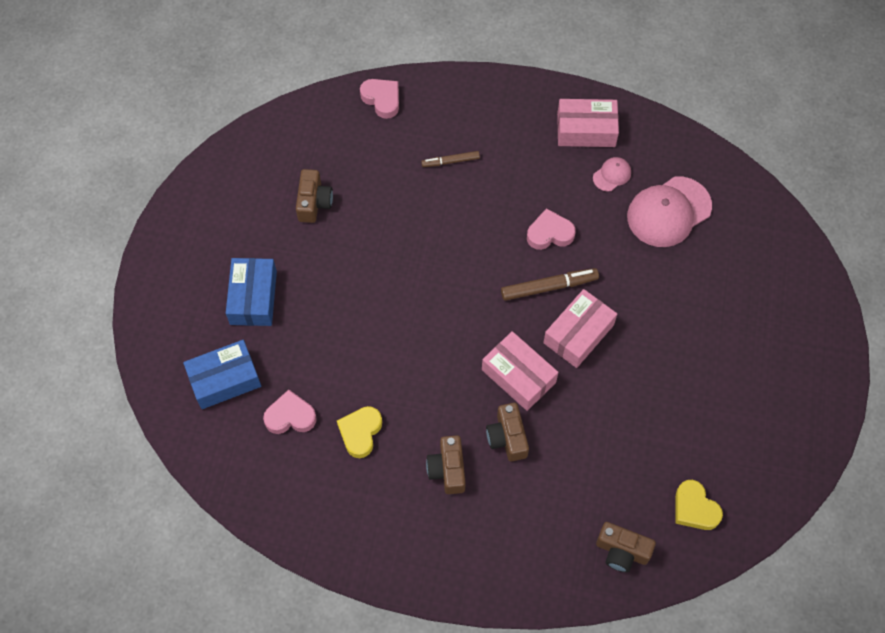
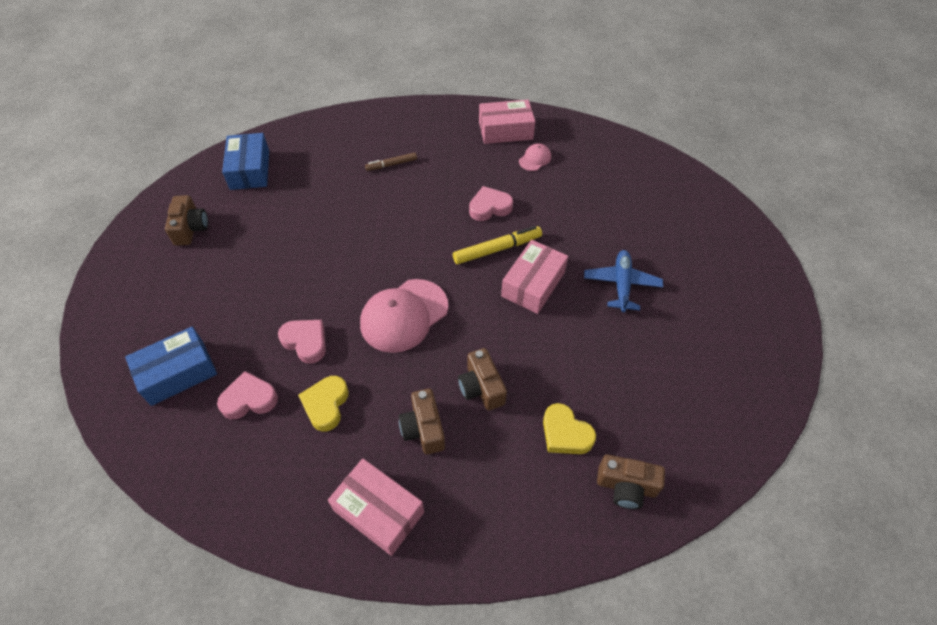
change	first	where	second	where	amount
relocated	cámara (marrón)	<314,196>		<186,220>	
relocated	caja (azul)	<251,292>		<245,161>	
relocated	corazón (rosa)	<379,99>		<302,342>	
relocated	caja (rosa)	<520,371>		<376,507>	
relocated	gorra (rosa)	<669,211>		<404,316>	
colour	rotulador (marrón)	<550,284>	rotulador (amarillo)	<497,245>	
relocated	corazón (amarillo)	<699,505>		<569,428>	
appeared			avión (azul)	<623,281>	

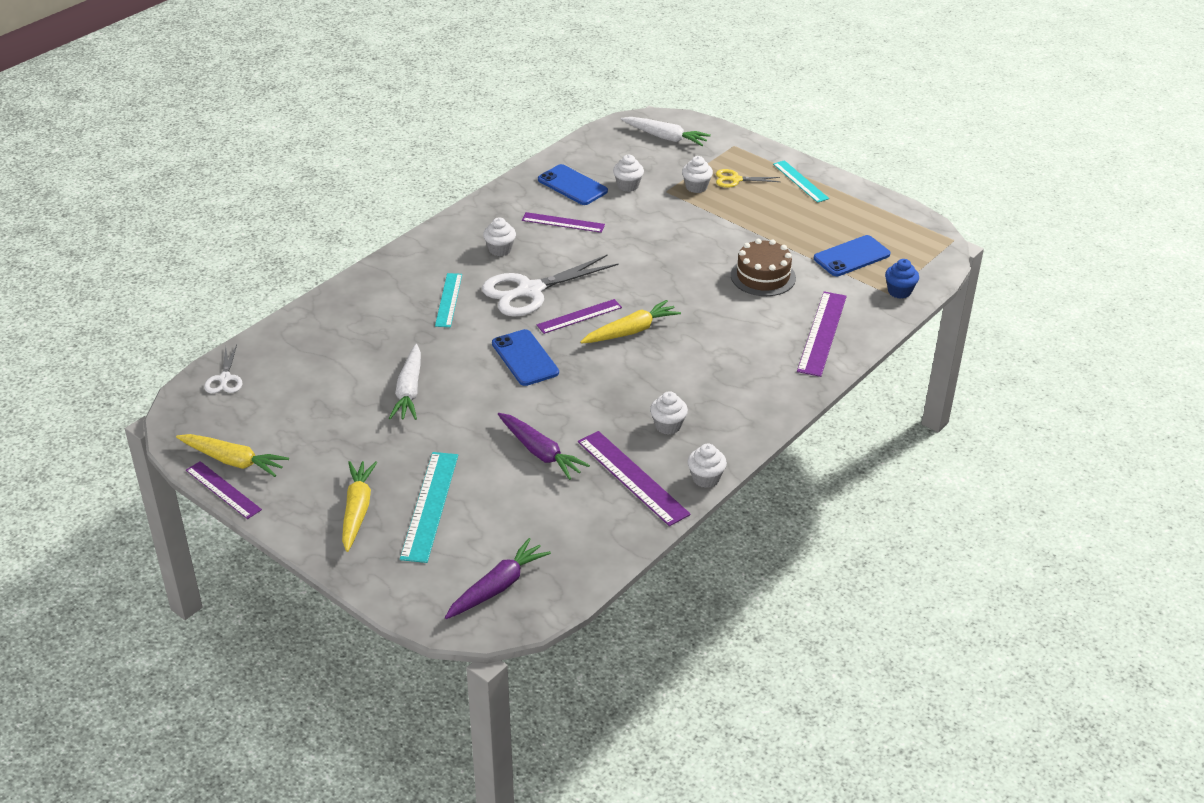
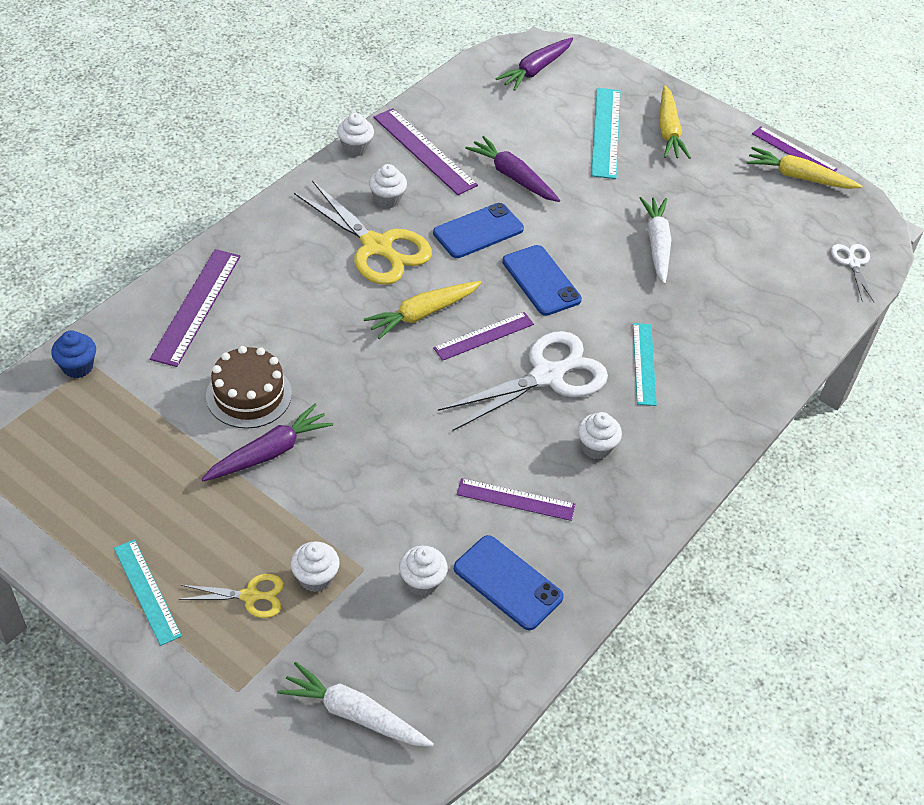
change	first	where	second	where	amount
appeared			zanahoria (morado)	<267,442>	
appeared			tijeras (amarillo)	<363,232>	
relocated	móvil (azul)	<852,255>		<478,230>	

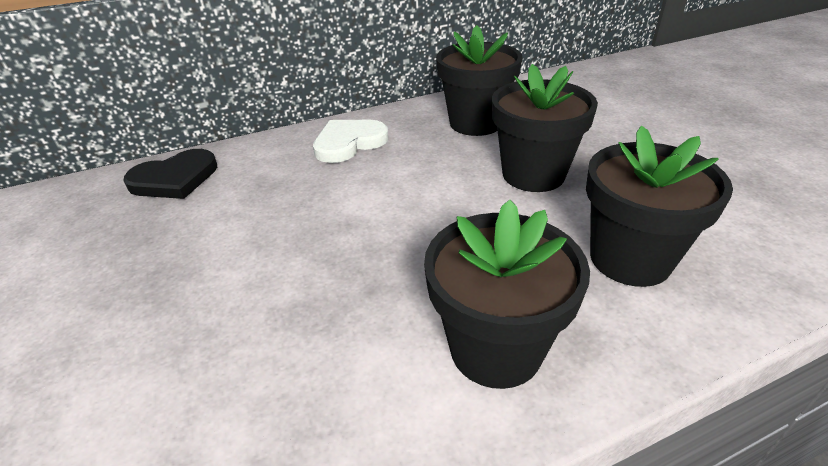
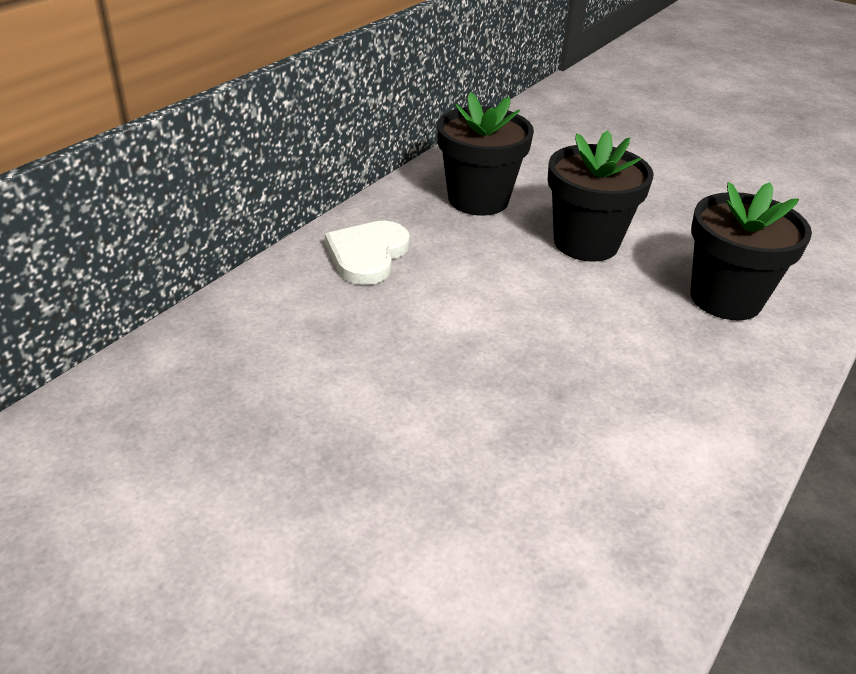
change	first	where	second	where	amount
missing	corazón (negro)	<170,174>			
missing	maceta (negro)	<507,294>			

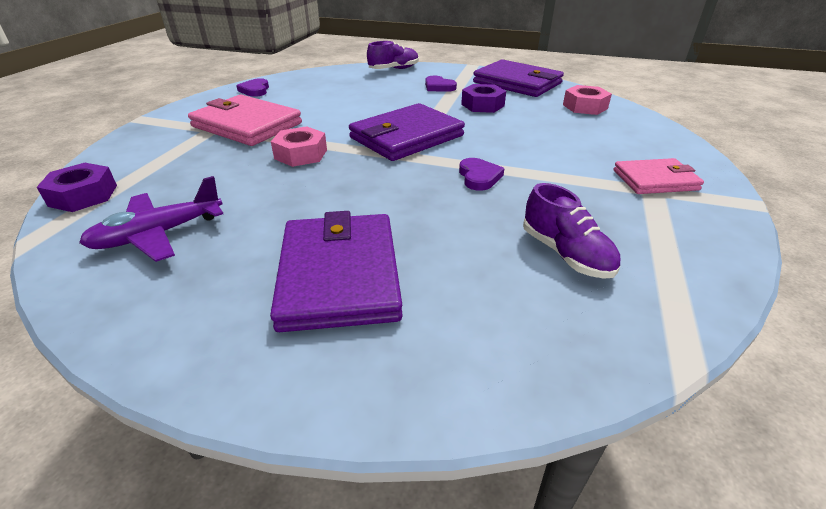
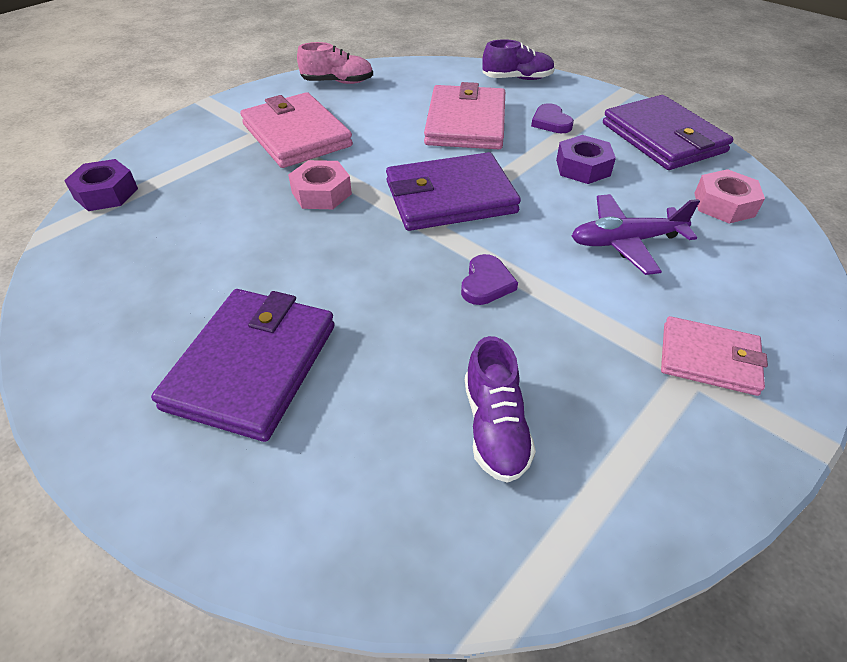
change	first	where	second	where	amount
exchanged	corazón (morado)	<252,87>	zapato (rosa)	<335,63>	
appeared			cartera (rosa)	<464,115>	
relocated	avión (morado)	<151,219>		<636,234>	

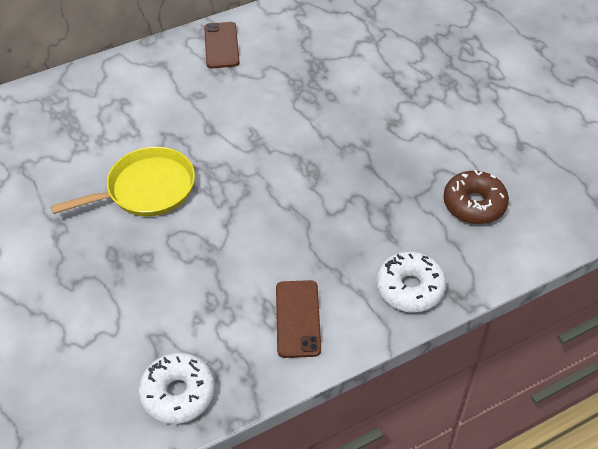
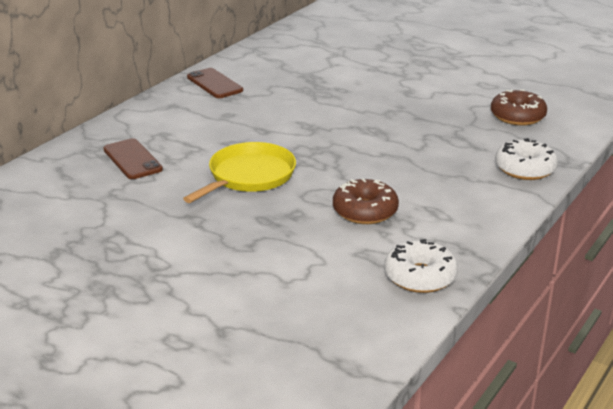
change	first	where	second	where	amount
relocated	móvil (marrón)	<298,319>		<133,158>	
appeared			rosquilla (marrón)	<366,201>	

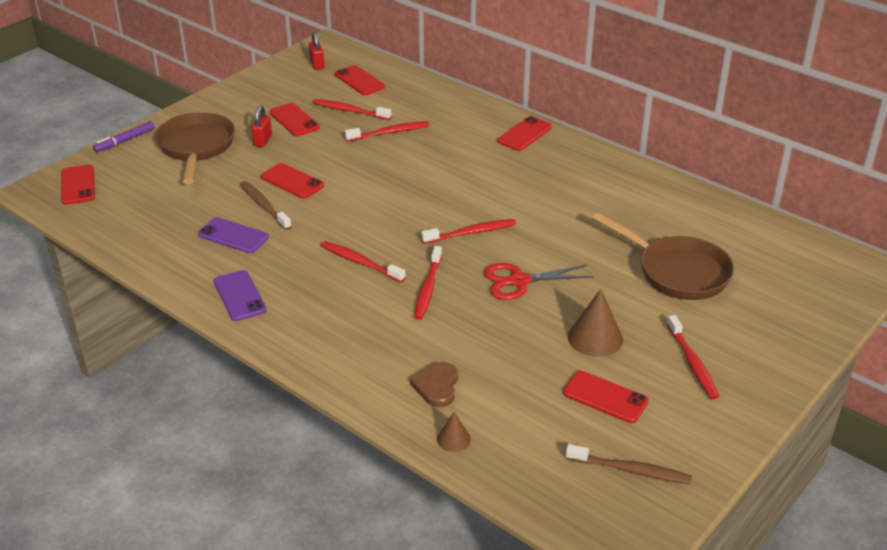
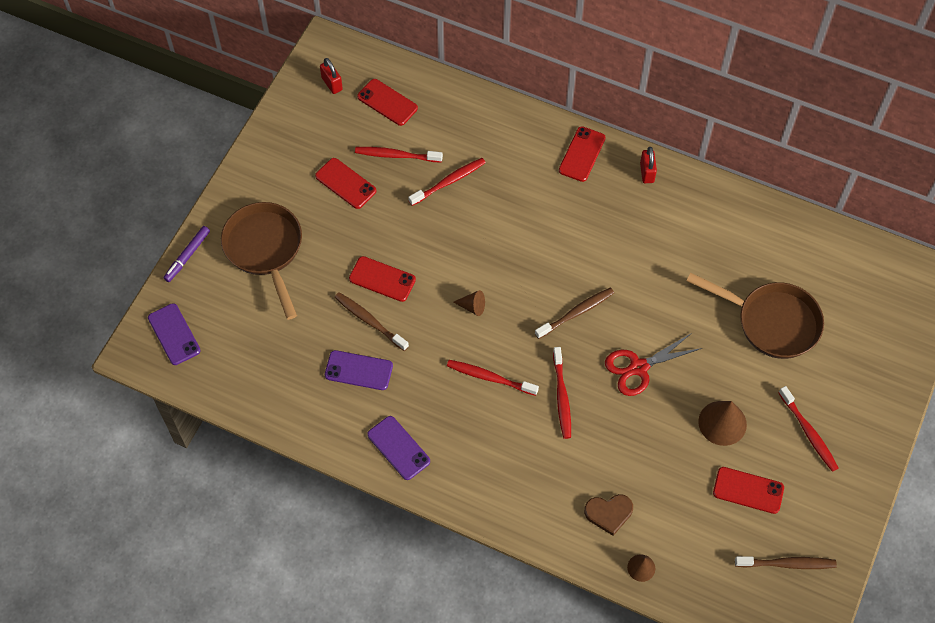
change	first	where	second	where	amount
colour	móvil (rojo)	<78,185>	móvil (morado)	<174,334>	
appeared			cono (marrón)	<469,303>	
colour	cepillo de dientes (rojo)	<468,231>	cepillo de dientes (marrón)	<574,313>	
spun	corazón (marrón)	<434,384>		<608,515>	90 degrees counterclockwise
relocated	candado (rojo)	<261,126>		<648,165>	

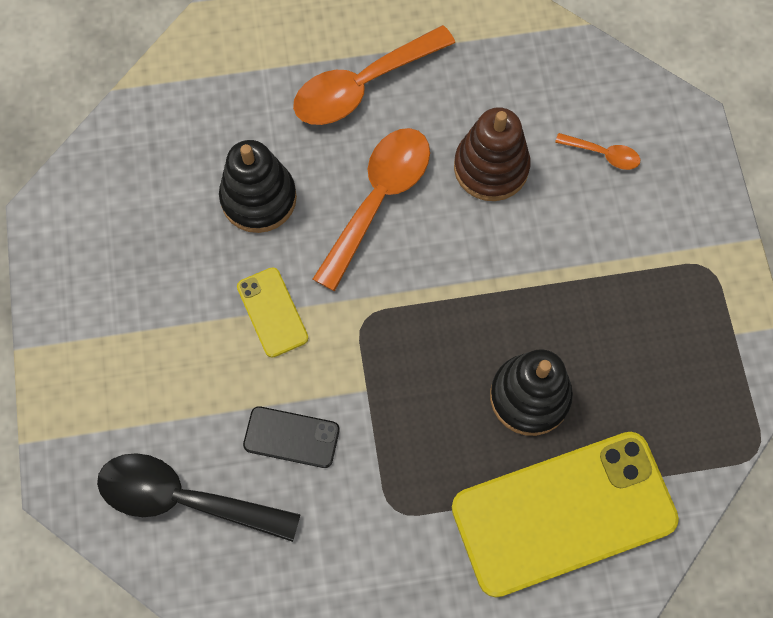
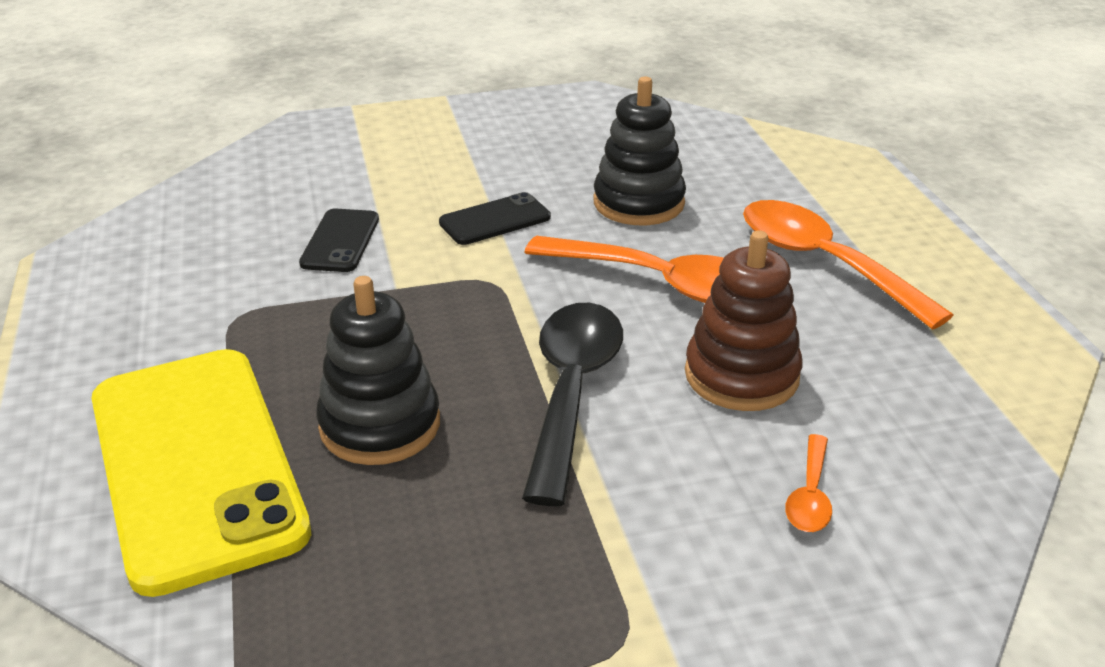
change	first	where	second	where	amount
colour	móvil (amarillo)	<272,312>	móvil (negro)	<495,218>	
relocated	cuchara (negro)	<199,497>		<572,404>	

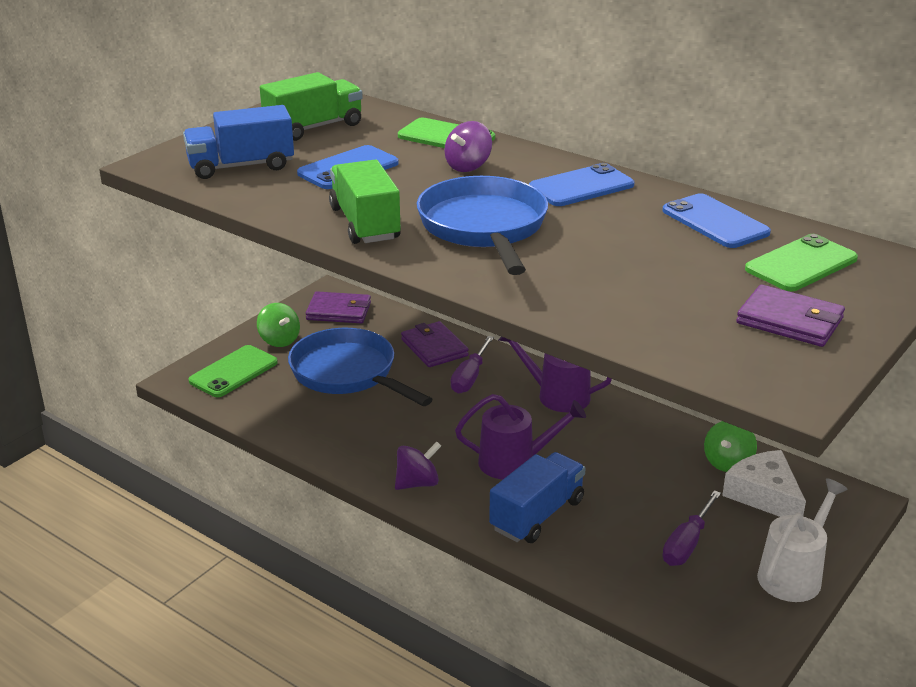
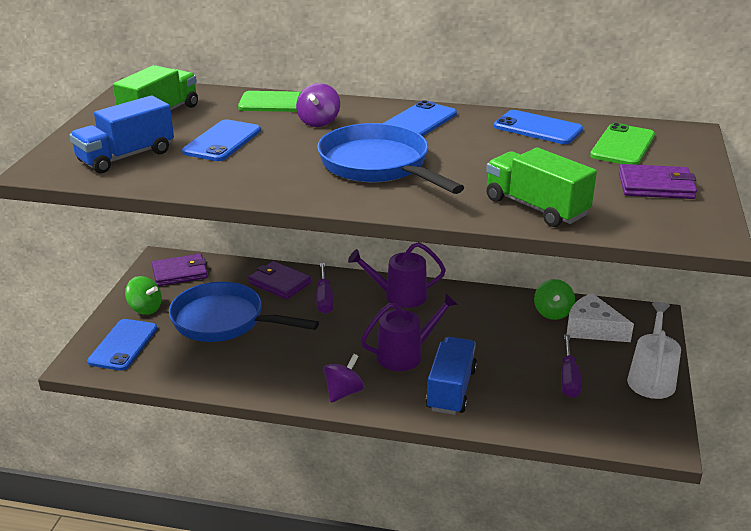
change	first	where	second	where	amount
colour	móvil (verde)	<233,371>	móvil (azul)	<122,345>	
relocated	camión (verde)	<365,201>		<541,187>	

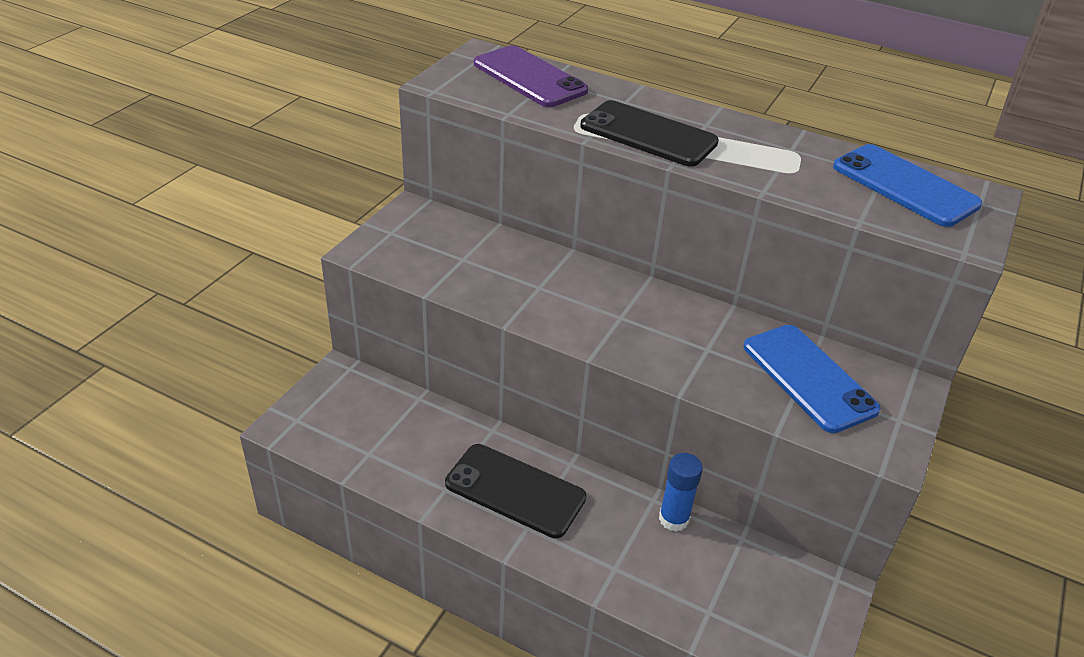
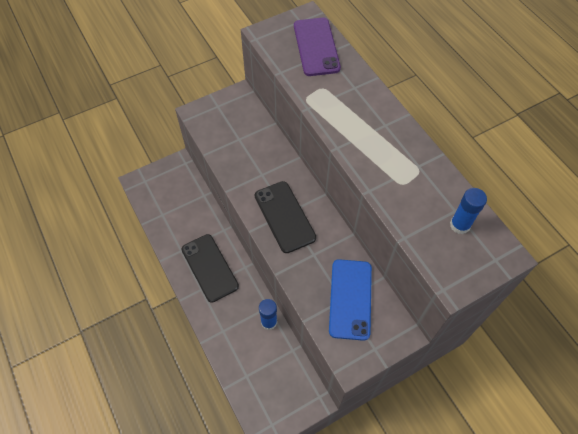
change	first	where	second	where	amount
relocated	móvil (negro)	<649,133>		<285,217>	
exchanged	móvil (azul)	<907,185>	barra de pegamento (azul)	<468,211>	

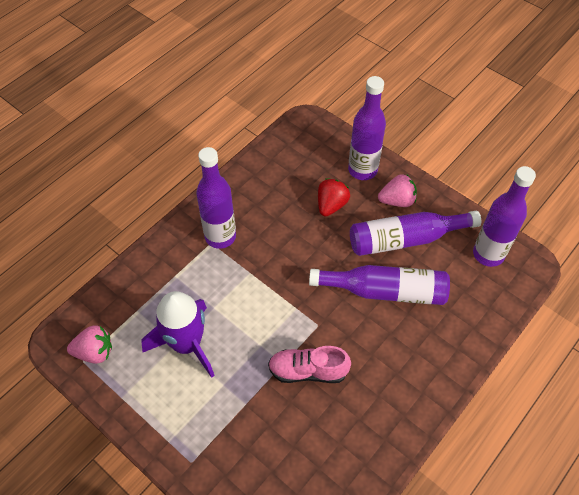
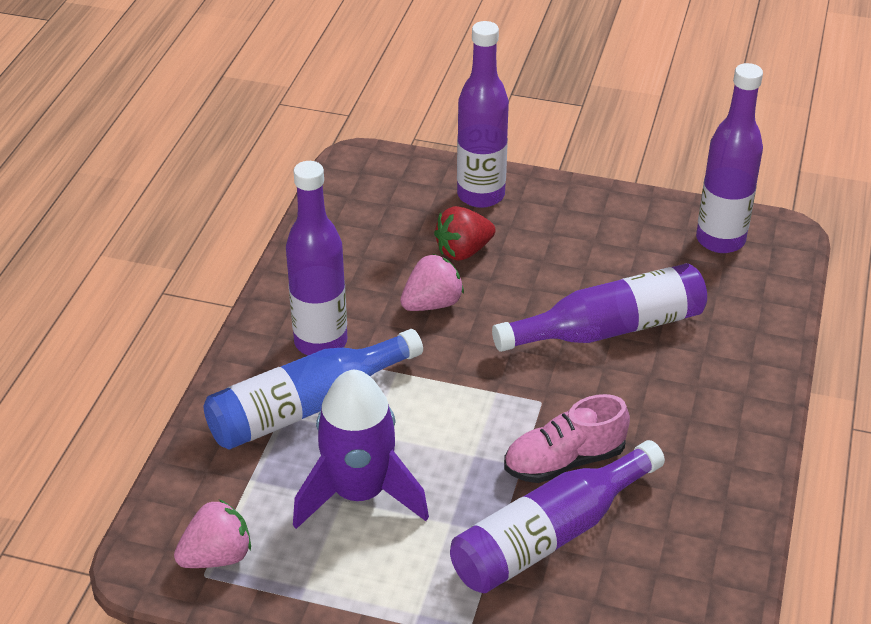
change	first	where	second	where	amount
appeared			botella (azul)	<313,389>	
relocated	fresa (rosa)	<397,190>		<432,282>	
spun	fresa (rojo)	<334,197>		<465,233>	120 degrees counterclockwise
relocated	botella (morado)	<415,233>		<557,516>	

